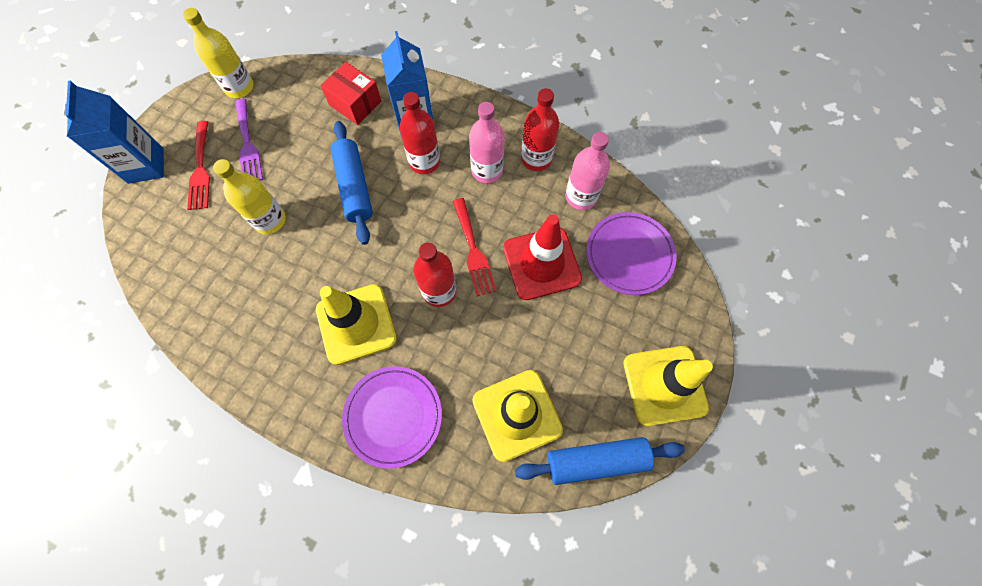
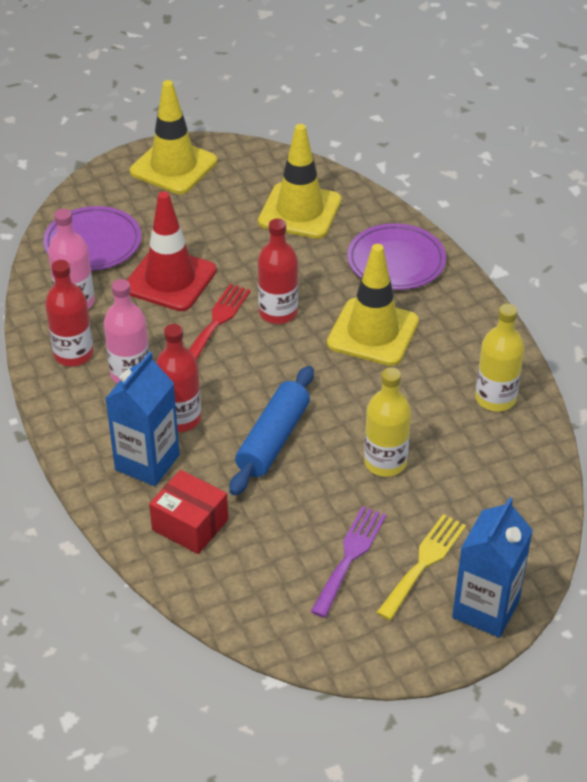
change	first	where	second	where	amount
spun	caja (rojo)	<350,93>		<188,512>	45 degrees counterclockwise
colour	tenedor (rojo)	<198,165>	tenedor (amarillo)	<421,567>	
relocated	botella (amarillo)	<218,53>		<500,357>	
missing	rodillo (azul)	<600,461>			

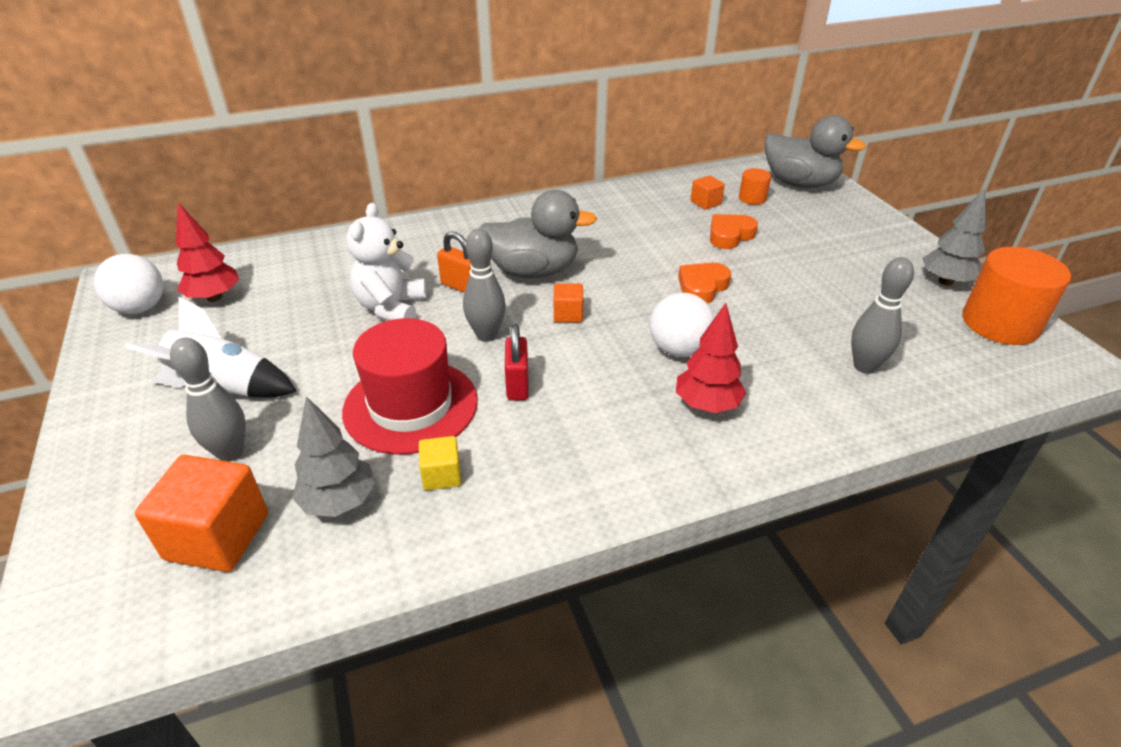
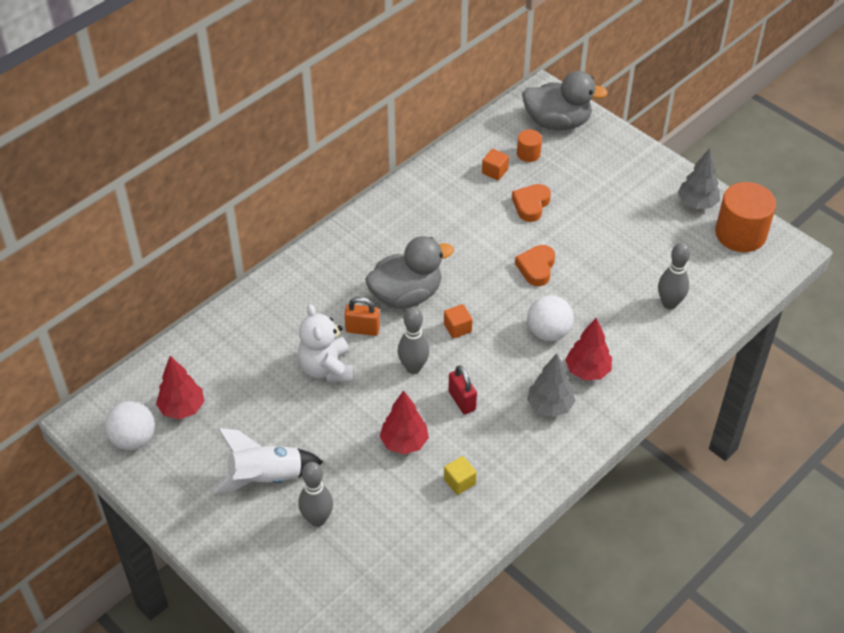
change	first	where	second	where	amount
exchanged	sombrero (rojo)	<410,386>	árbol (rojo)	<404,422>	
relocated	árbol (gris)	<334,456>		<551,385>	
missing	cubo (naranja)	<201,513>			

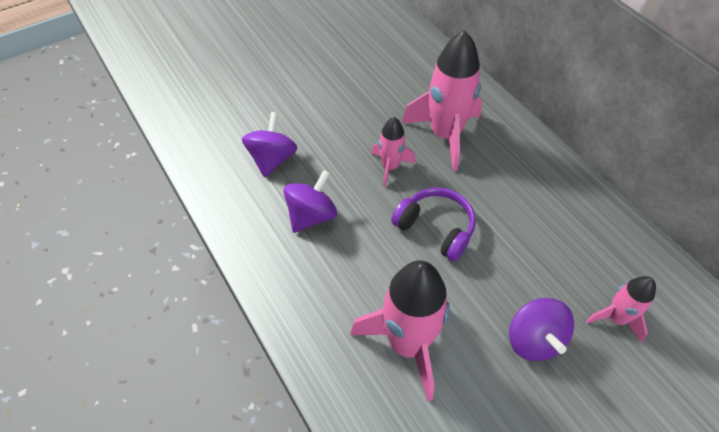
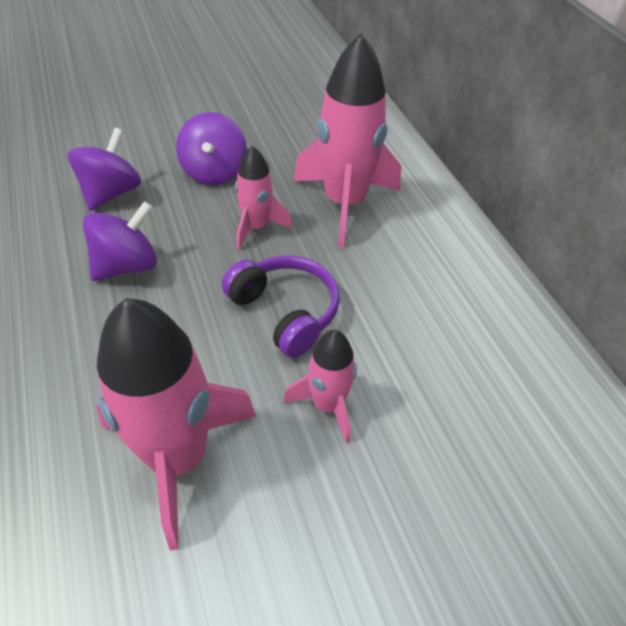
change	first	where	second	where	amount
relocated	peonza (morado)	<541,329>		<211,148>	
relocated	cohete (rosa)	<621,309>		<320,387>	

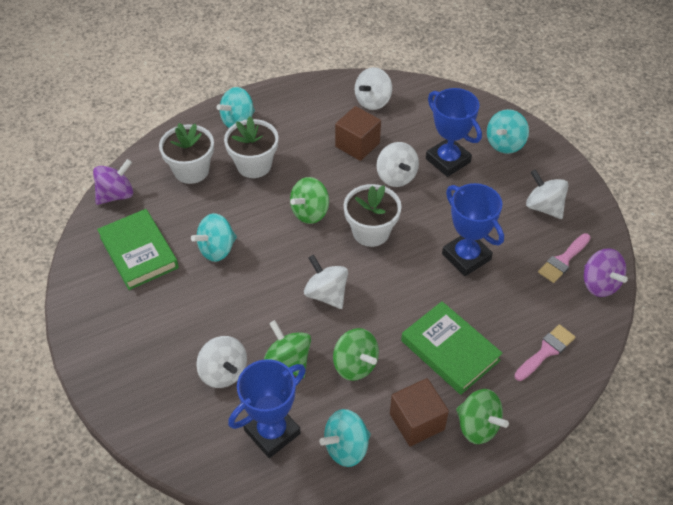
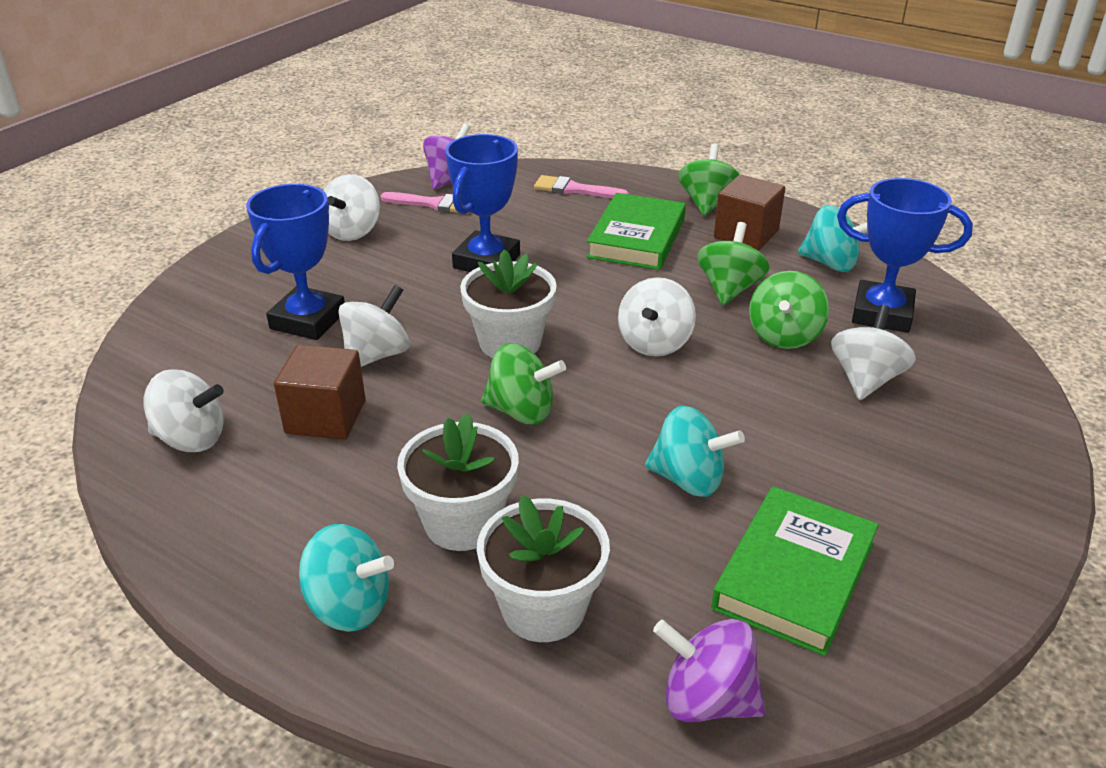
change	first	where	second	where	amount
missing	peonza (turquesa)	<508,131>			

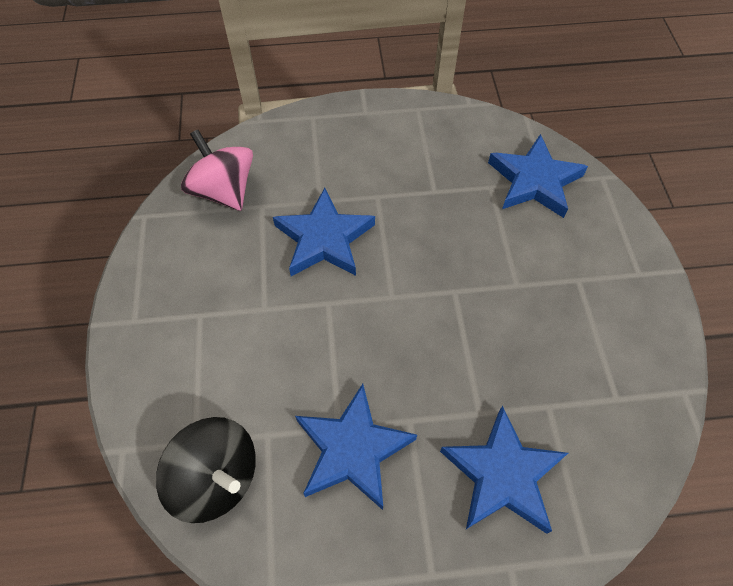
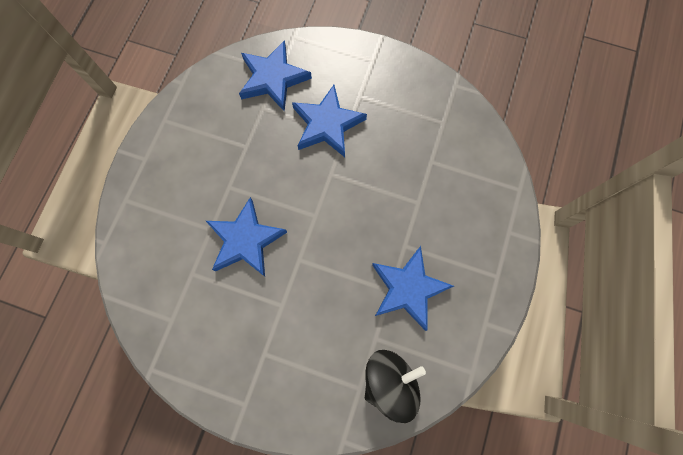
change	first	where	second	where	amount
relocated	estrella (azul)	<504,470>		<329,121>	
missing	peonza (rosa)	<217,170>			

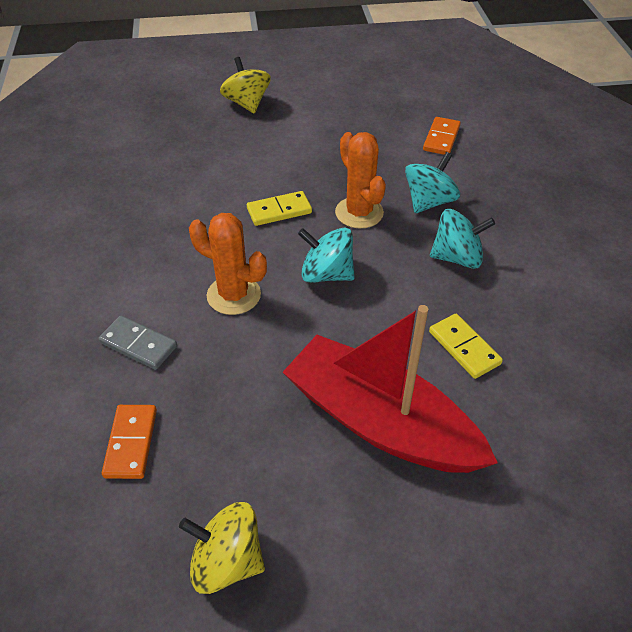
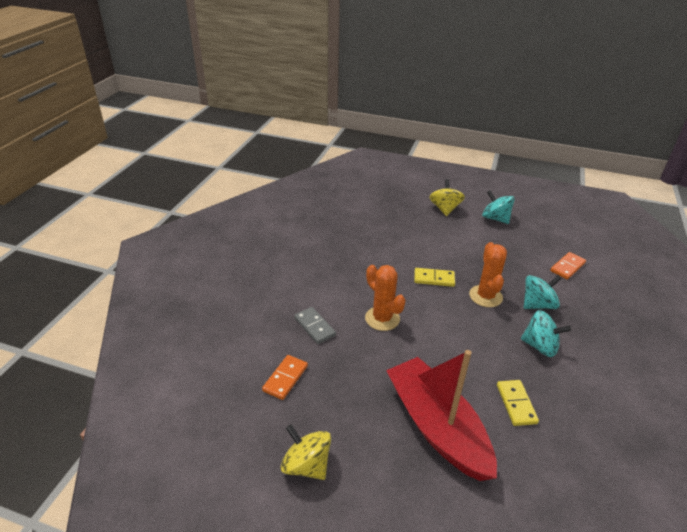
change	first	where	second	where	amount
relocated	peonza (turquesa)	<326,255>		<498,207>	

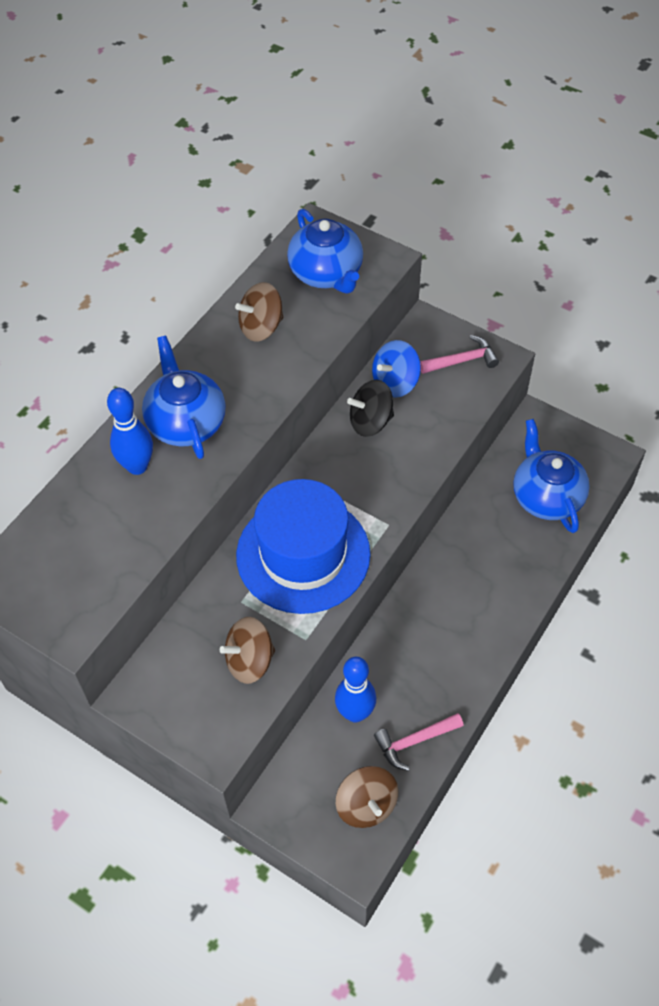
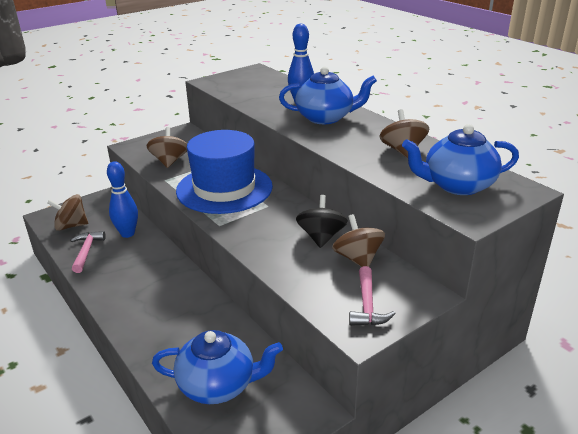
change	first	where	second	where	amount
colour	peonza (azul)	<396,369>	peonza (marrón)	<358,240>	

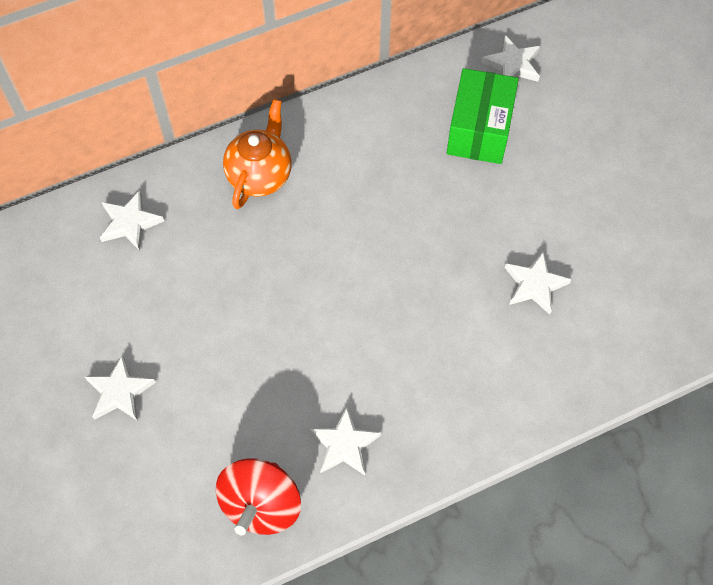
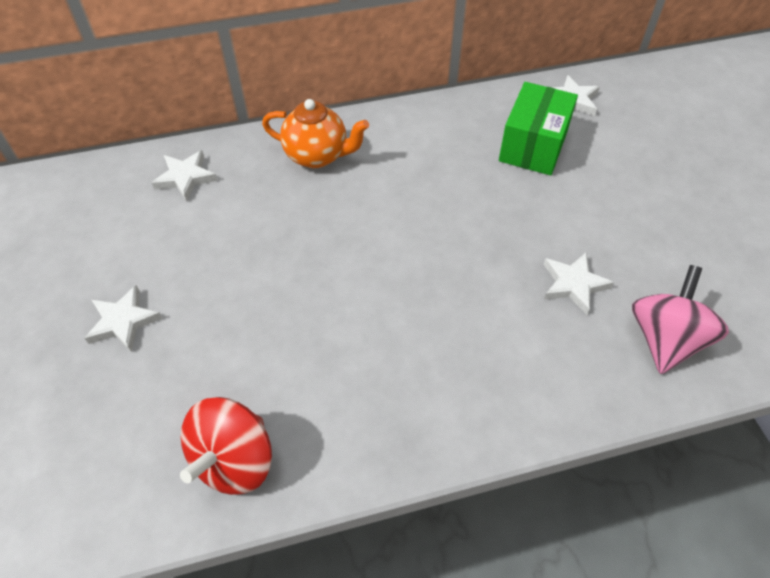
change	first	where	second	where	amount
spun	tetera (naranja)	<257,154>		<315,133>	75 degrees clockwise
appeared			peonza (rosa)	<680,319>	
missing	estrella (blanco)	<345,440>			

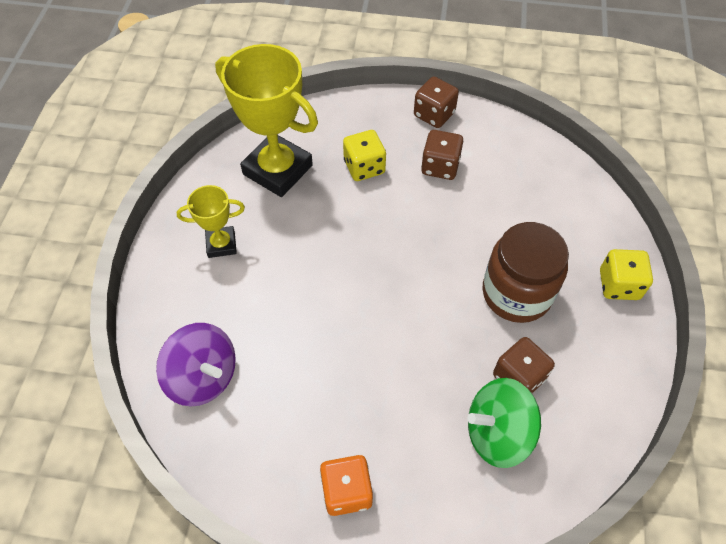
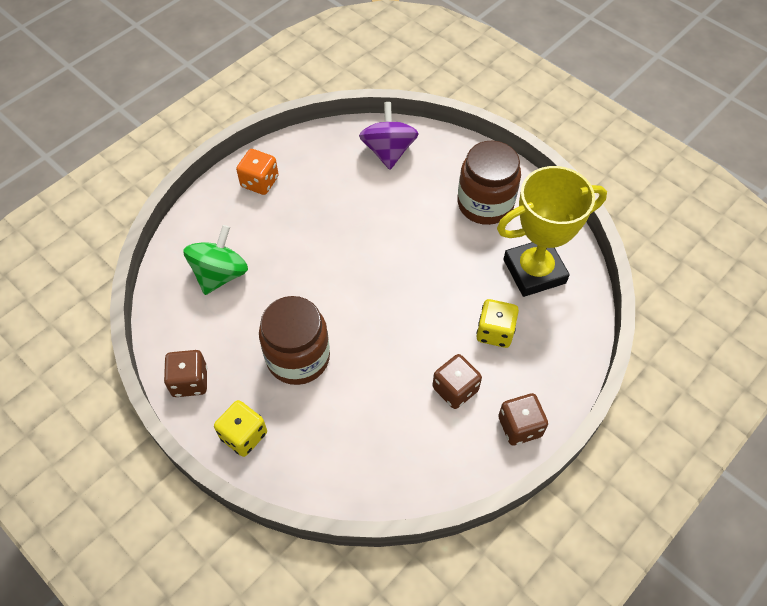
change	first	where	second	where	amount
relocated	dado (marrón)	<524,365>		<185,373>	
spun	peonza (morado)	<196,365>		<389,136>	105 degrees clockwise
exchanged	trofeo (amarillo)	<211,221>	tarro (marrón)	<489,183>	

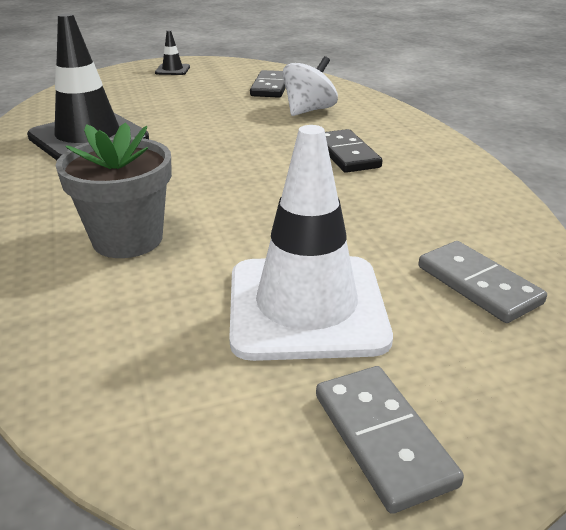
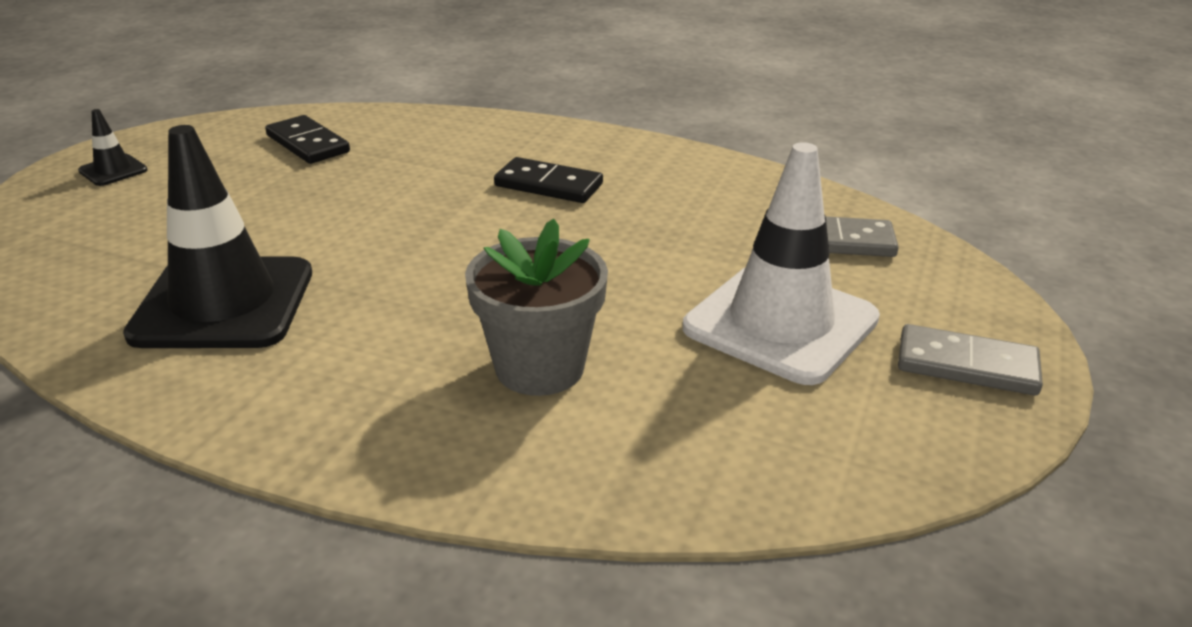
change	first	where	second	where	amount
missing	peonza (blanco)	<310,86>			

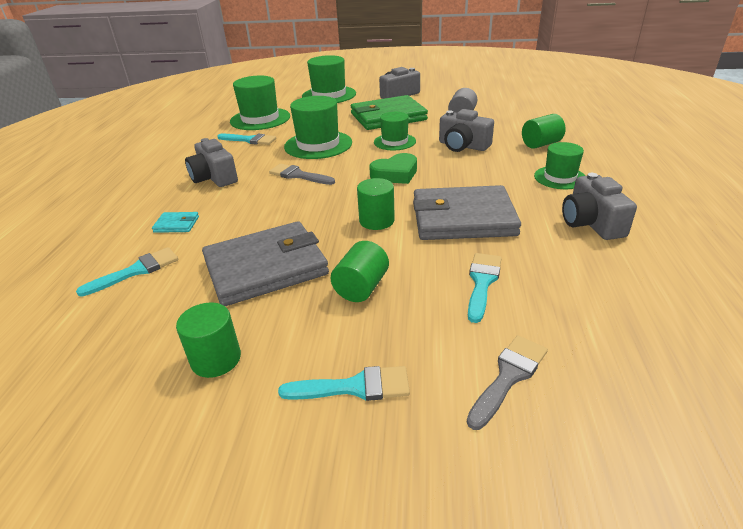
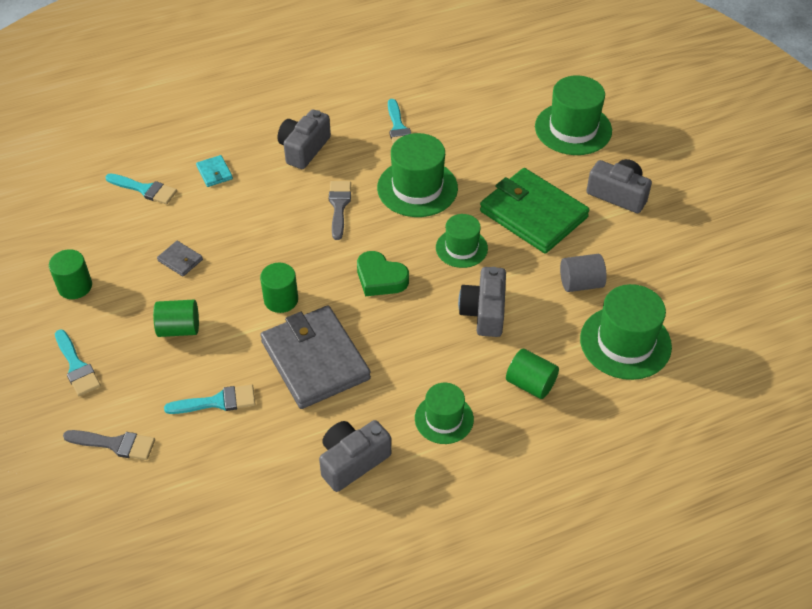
change	first	where	second	where	amount
size	cartera (gris)	<265,263>		<180,258>	x0.40
relocated	sombrero (verde)	<260,103>		<626,332>	

